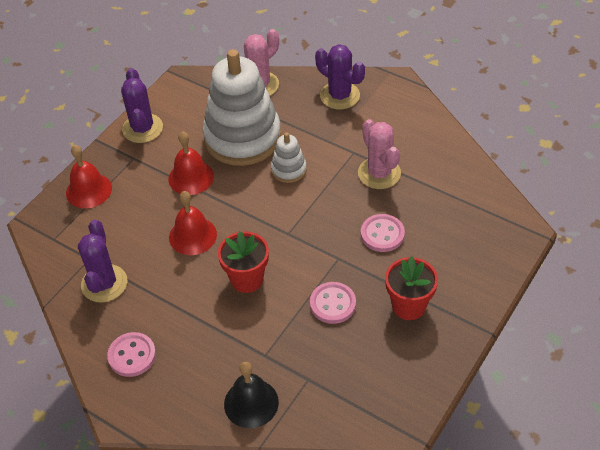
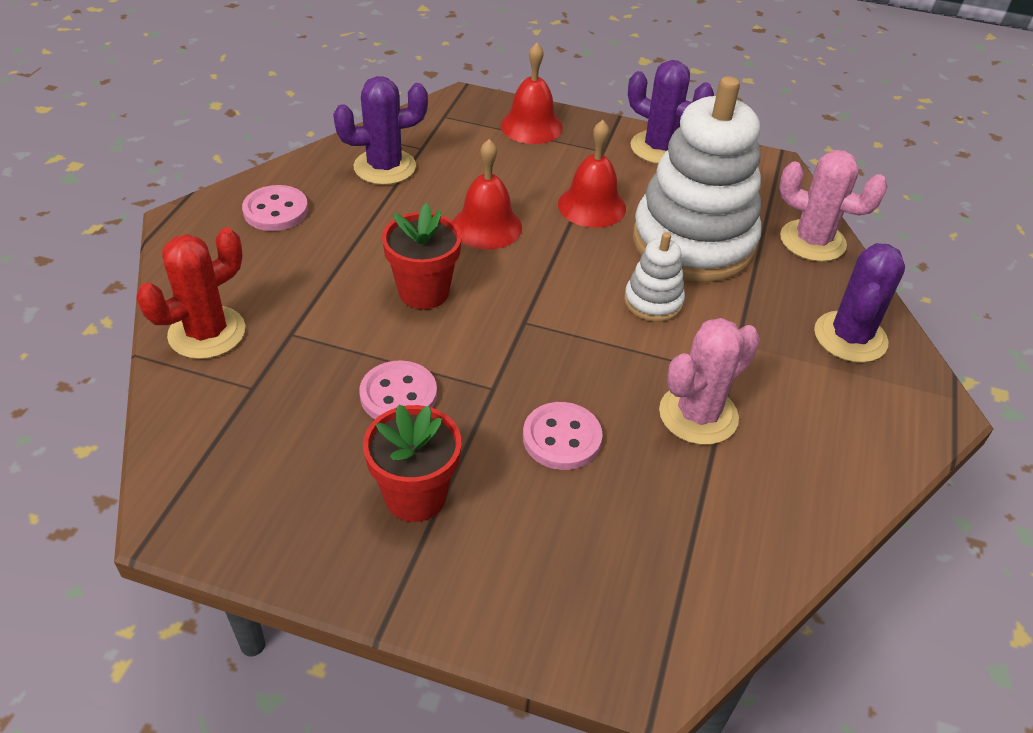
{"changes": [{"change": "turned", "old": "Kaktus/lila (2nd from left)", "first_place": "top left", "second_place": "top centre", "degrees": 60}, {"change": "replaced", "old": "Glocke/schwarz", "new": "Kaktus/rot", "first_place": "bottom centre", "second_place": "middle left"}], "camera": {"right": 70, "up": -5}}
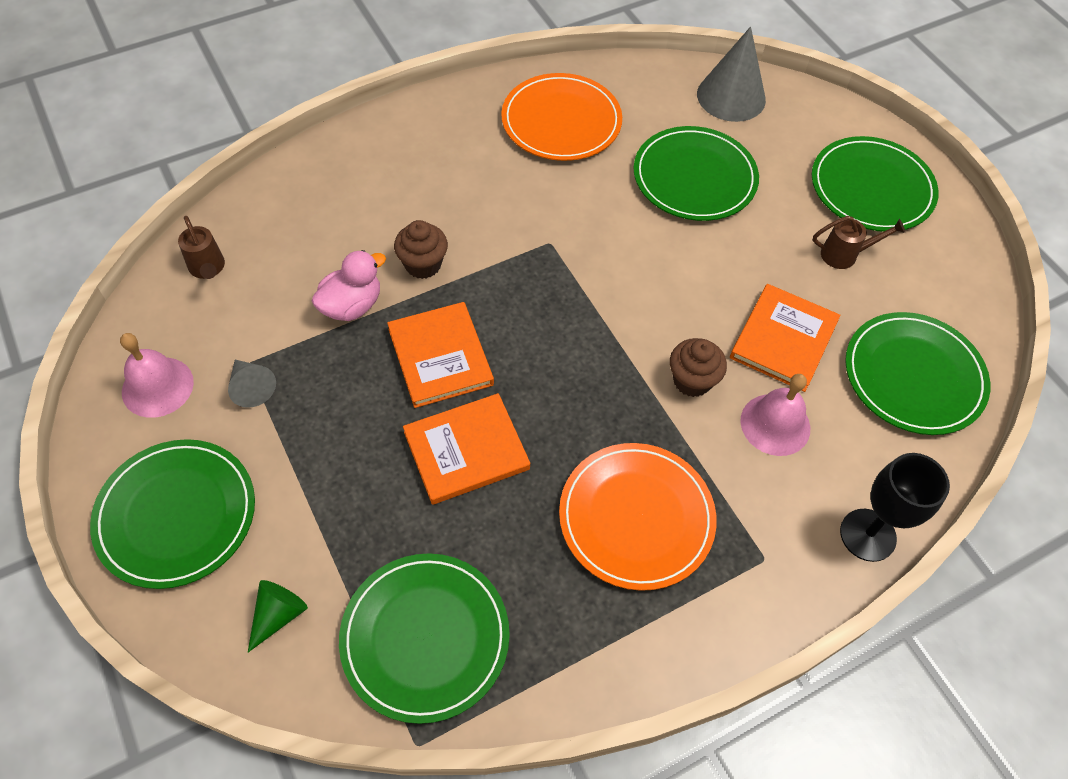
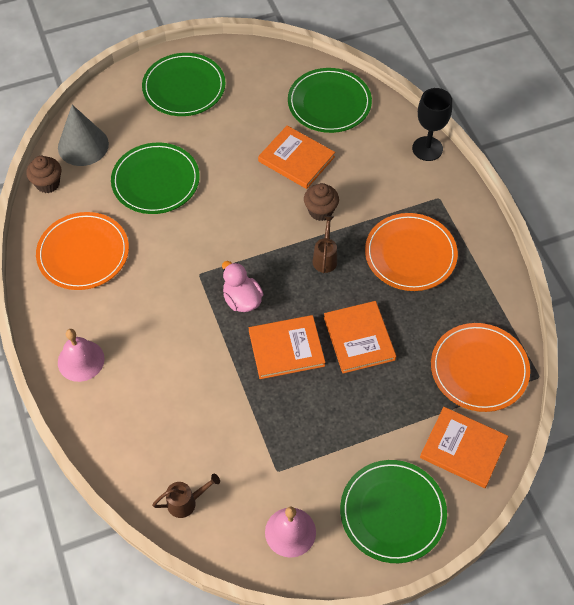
{"changes": [{"change": "removed", "old": "Kegel/grau (1st from left)", "first_place": "middle left"}, {"change": "replaced", "old": "Kegel/grün", "new": "Buch/orange (4th from left)", "first_place": "bottom left", "second_place": "bottom right"}, {"change": "moved", "old": "Ente/rosa", "first_place": "middle left", "second_place": "centre"}, {"change": "recoloured", "old": "Teller/grün (2nd from left)", "new": "Teller/orange (3rd from left)", "first_place": "bottom centre", "second_place": "middle right"}, {"change": "moved", "old": "Muffin/braun (1st from left)", "first_place": "top centre", "second_place": "top left"}, {"change": "moved", "old": "Glocke/rosa (2nd from left in the first image)", "new": "Glocke/rosa (1st from left)", "first_place": "middle right", "second_place": "middle left"}, {"change": "moved", "old": "Gießkanne/braun (2nd from left)", "first_place": "top right", "second_place": "centre"}], "camera": {"right": -80, "up": 0}}
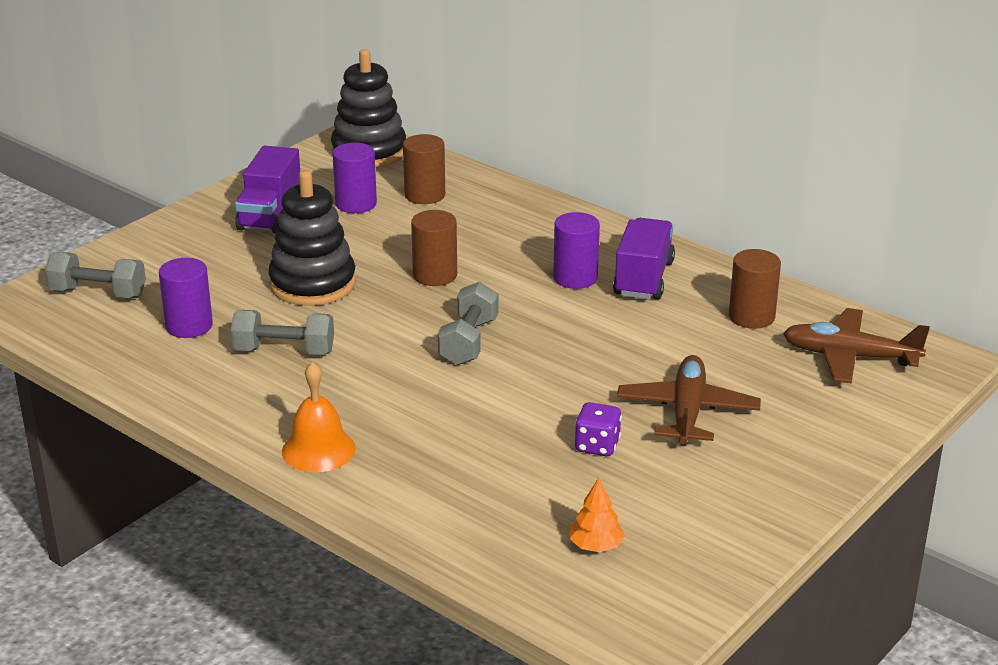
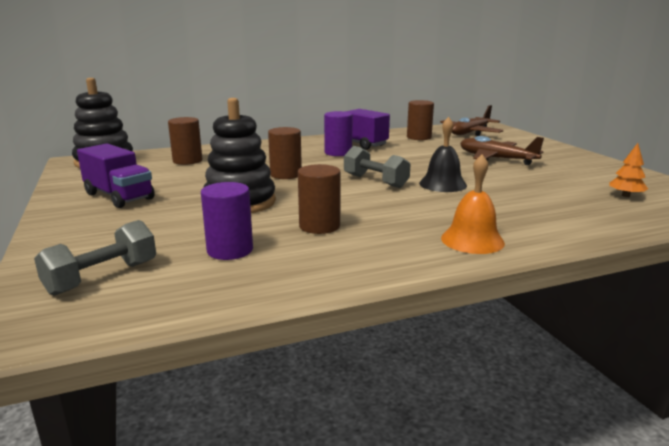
{"changes": [{"change": "replaced", "old": "Hantel/grau (2nd from left)", "new": "Vollzylinder/braun (3rd from left)", "first_place": "middle left", "second_place": "centre"}, {"change": "removed", "old": "Vollzylinder/lila (2nd from left)", "first_place": "top centre"}, {"change": "removed", "old": "Spielwürfel/lila", "first_place": "centre"}, {"change": "added", "new": "Glocke/schwarz", "second_place": "centre"}], "camera": {"right": -60, "up": -10}}
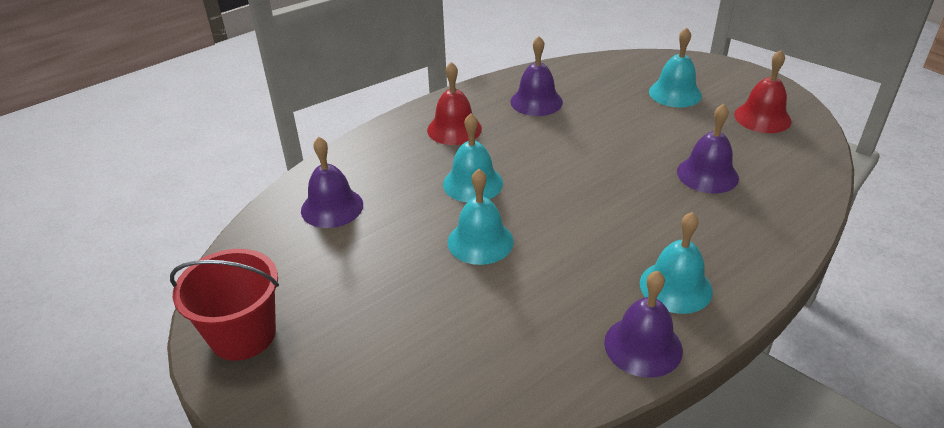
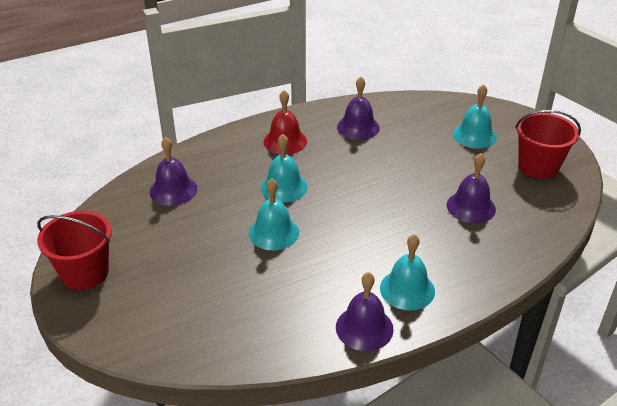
{"changes": [{"change": "replaced", "old": "Glocke/rot (2nd from left)", "new": "Eimer/rot (2nd from left)", "first_place": "top right", "second_place": "middle right"}], "camera": {"right": 10, "up": 0}}
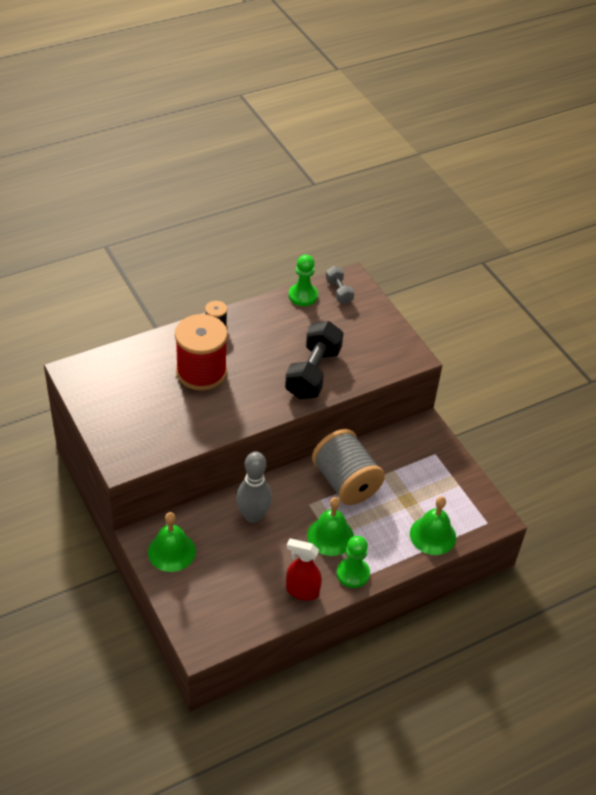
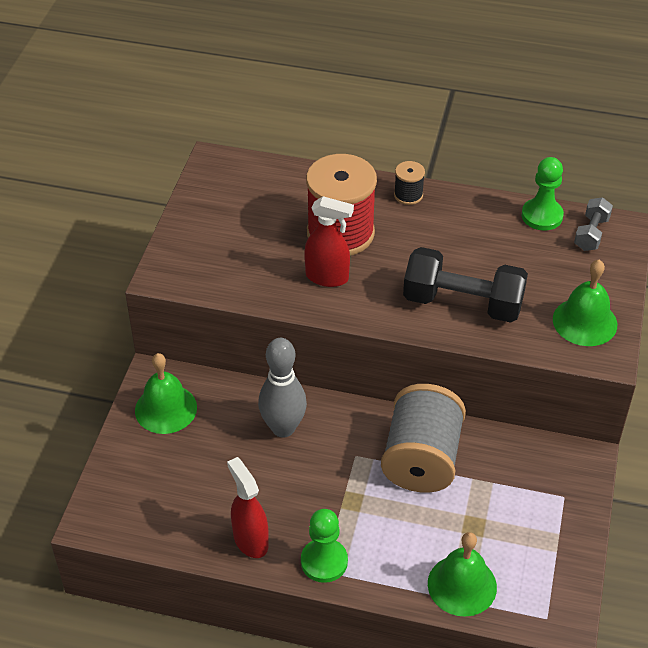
{"changes": [{"change": "turned", "old": "Hantel/schwarz", "first_place": "centre", "second_place": "middle right", "degrees": 45}, {"change": "moved", "old": "Glocke/grün (2nd from left in the first image)", "new": "Glocke/grün (3rd from left)", "first_place": "centre", "second_place": "middle right"}, {"change": "added", "new": "Sprühflasche/rot (2nd from left)", "second_place": "centre"}], "camera": {"right": 45, "up": 0}}
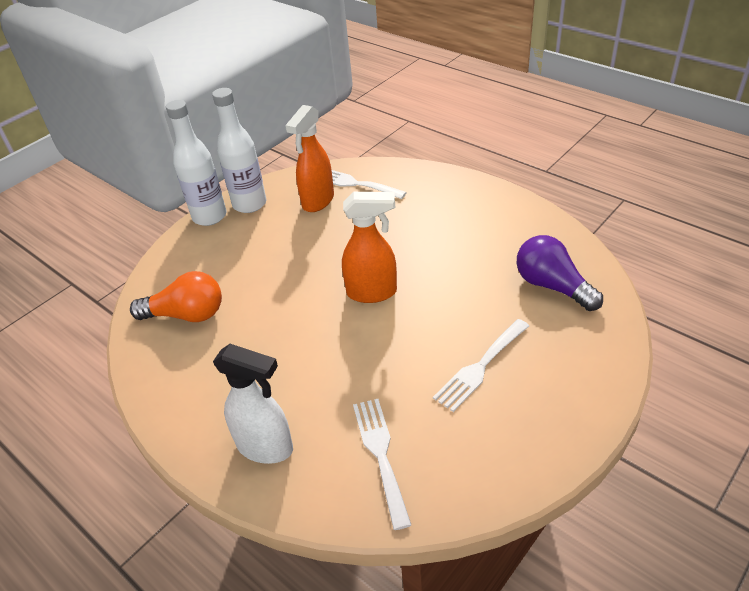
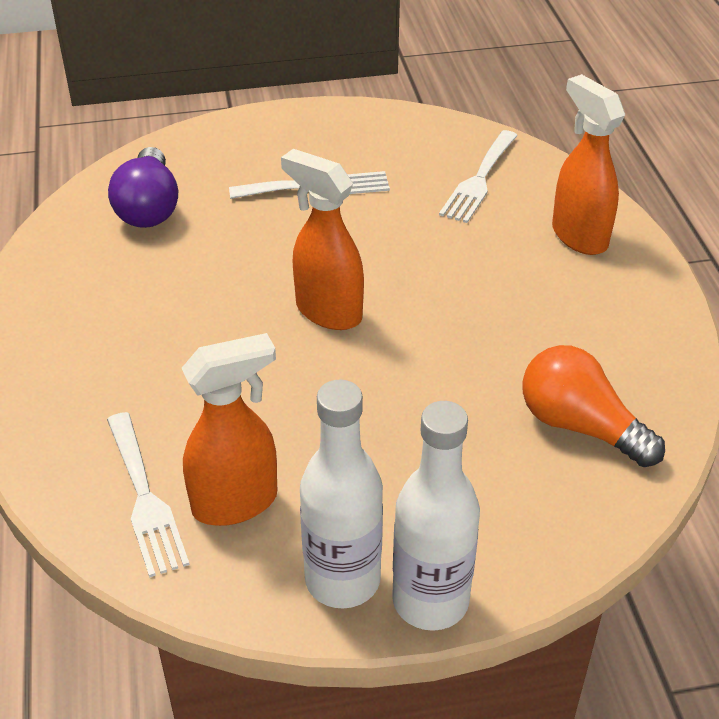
{"changes": [{"change": "recoloured", "old": "Sprühflasche/weiß", "new": "Sprühflasche/orange (3rd from left)", "first_place": "bottom centre", "second_place": "top right"}], "camera": {"right": -145, "up": 0}}
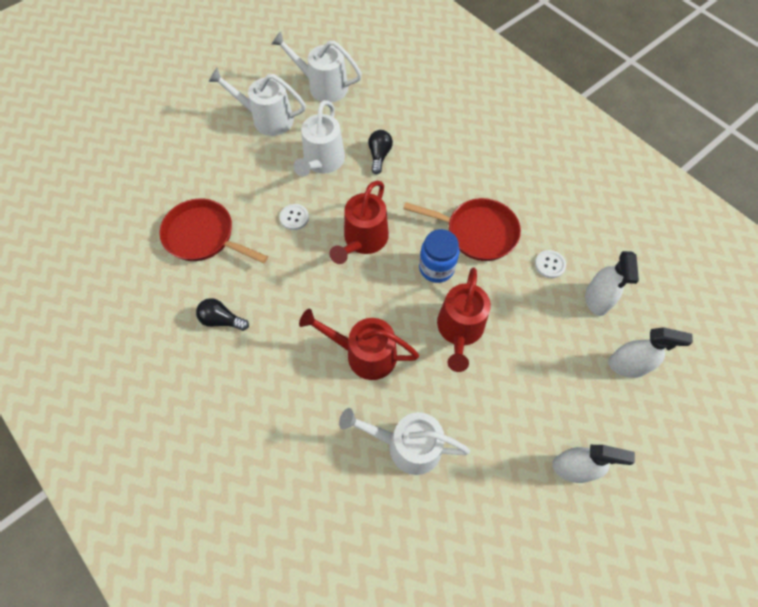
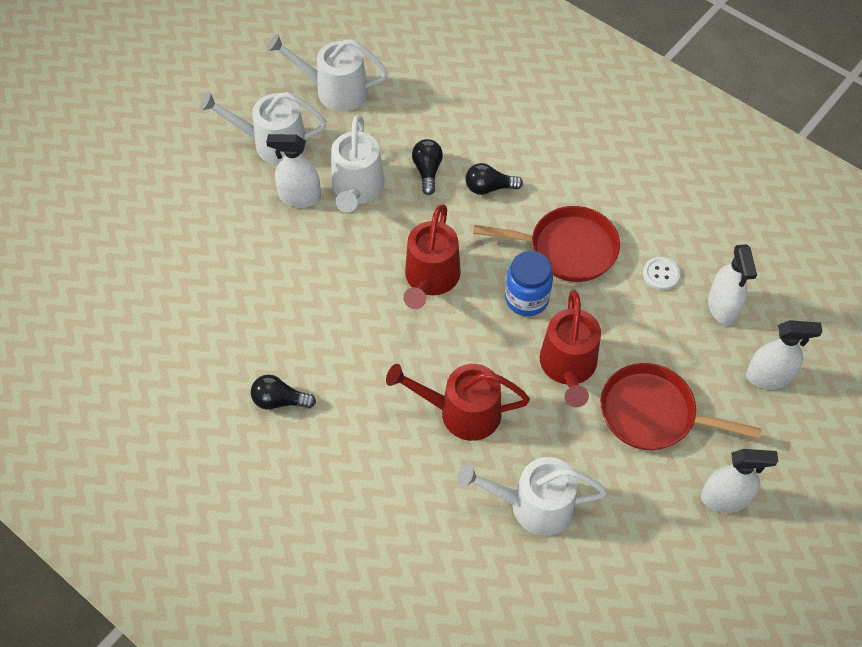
{"changes": [{"change": "moved", "old": "Pfanne/rot (1st from left in the first image)", "new": "Pfanne/rot (2nd from left)", "first_place": "middle left", "second_place": "middle right"}, {"change": "removed", "old": "Knopf/weiß (1st from left)", "first_place": "centre"}, {"change": "added", "new": "Sprühflasche/weiß (1st from left)", "second_place": "top centre"}, {"change": "added", "new": "Glühbirne/schwarz (3rd from left)", "second_place": "top centre"}], "camera": {"right": -10, "up": -5}}
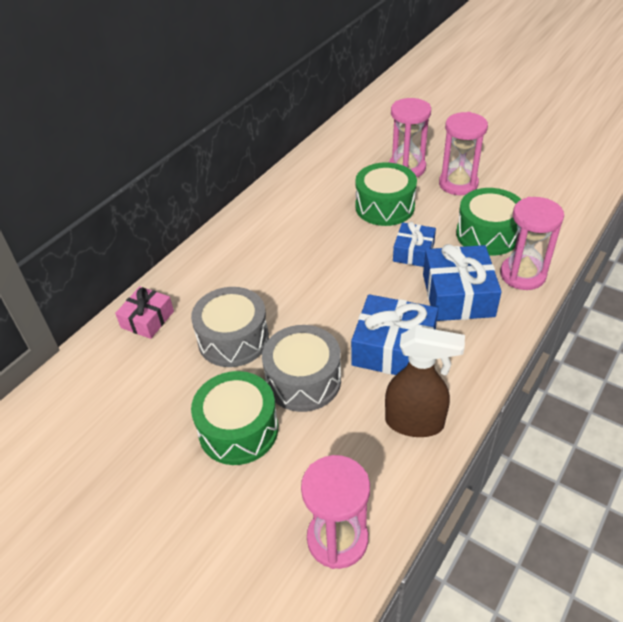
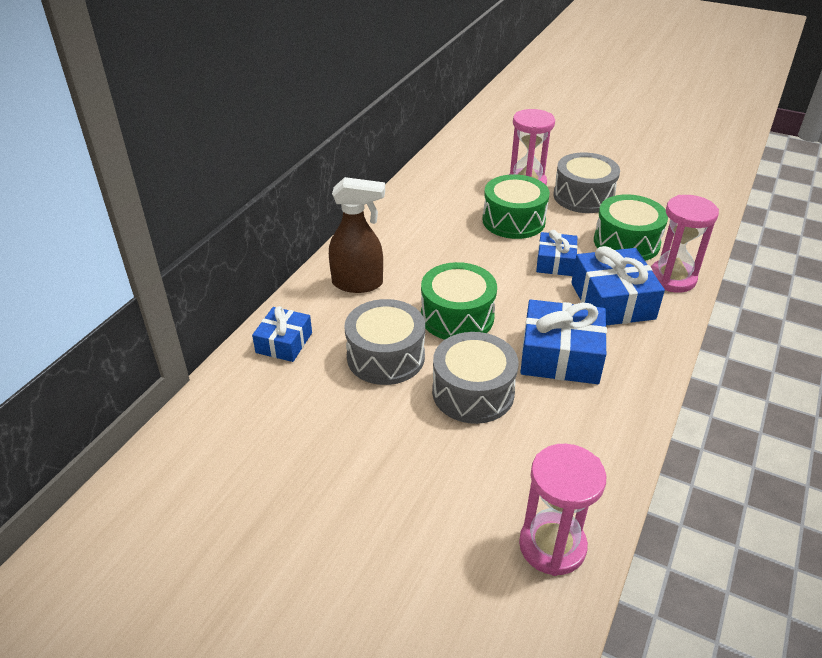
{"changes": [{"change": "recoloured", "old": "Geschenk/rosa", "new": "Geschenk/blau (1st from left)", "first_place": "middle left", "second_place": "centre"}, {"change": "moved", "old": "Trommel/grün (1st from left)", "first_place": "bottom centre", "second_place": "centre"}, {"change": "moved", "old": "Sprühflasche/braun", "first_place": "middle right", "second_place": "centre"}, {"change": "replaced", "old": "Sanduhr/rosa (3rd from left)", "new": "Trommel/grau (3rd from left)", "first_place": "top right", "second_place": "top right"}], "camera": {"right": -10, "up": -5}}
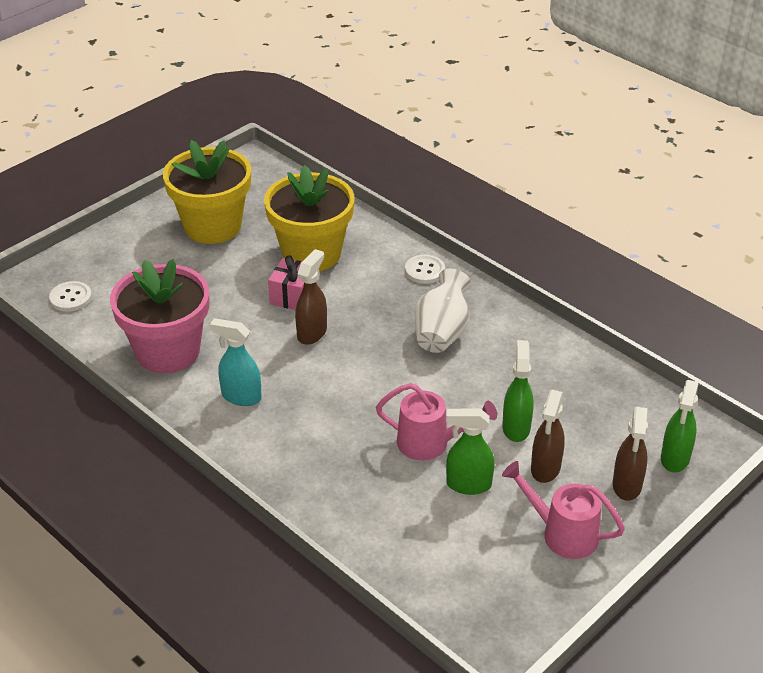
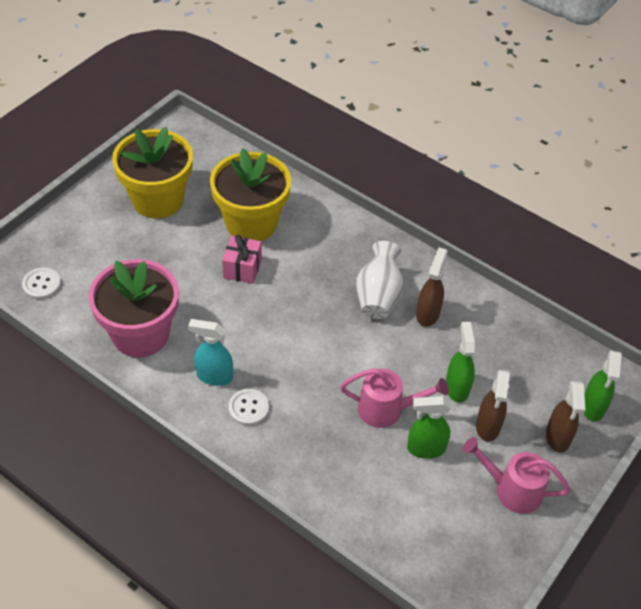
{"changes": [{"change": "moved", "old": "Sprühflasche/braun (1st from left)", "first_place": "centre", "second_place": "middle right"}, {"change": "moved", "old": "Knopf/weiß (2nd from left)", "first_place": "centre", "second_place": "bottom centre"}], "camera": {"right": -10, "up": 10}}
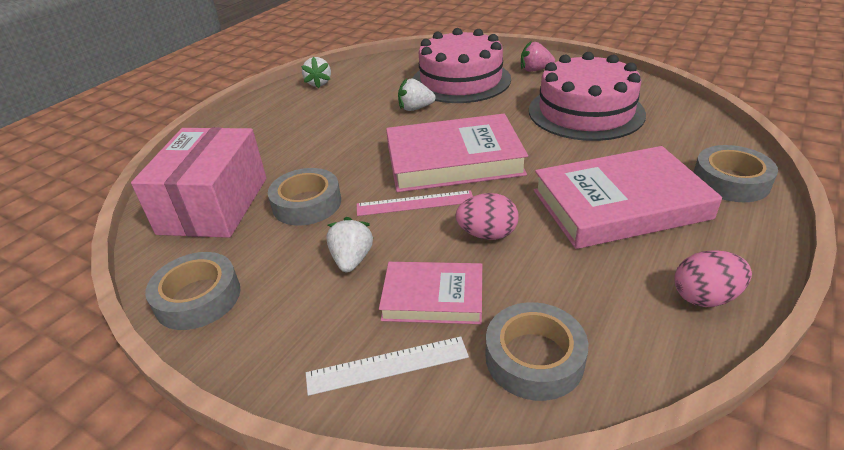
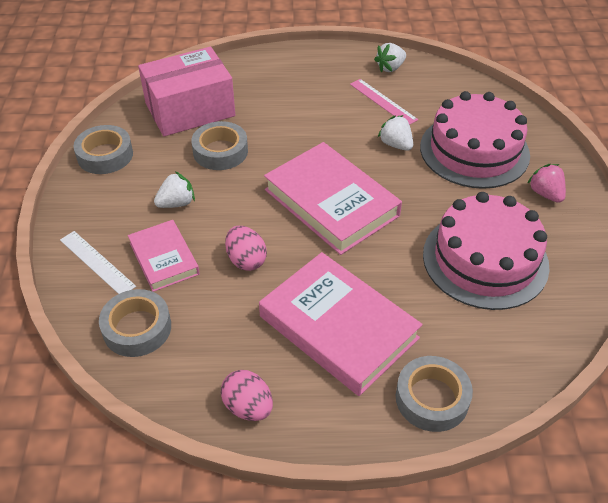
{"changes": [{"change": "moved", "old": "Lineal/rosa", "first_place": "centre", "second_place": "top centre"}], "camera": {"right": 55, "up": 10}}
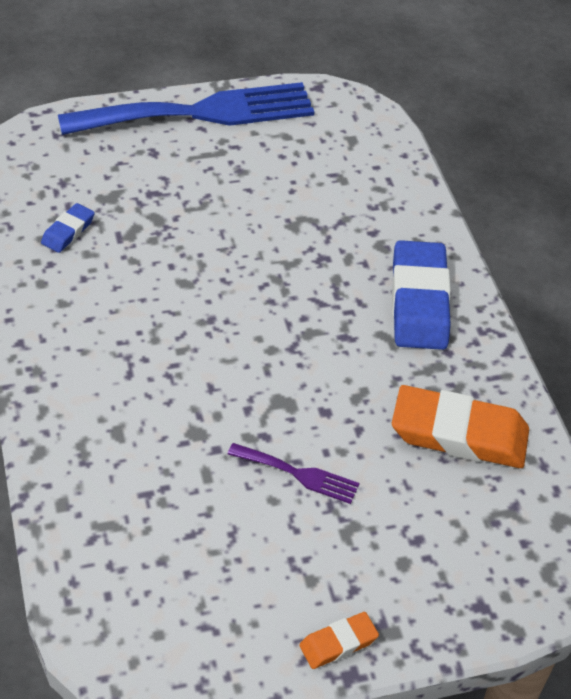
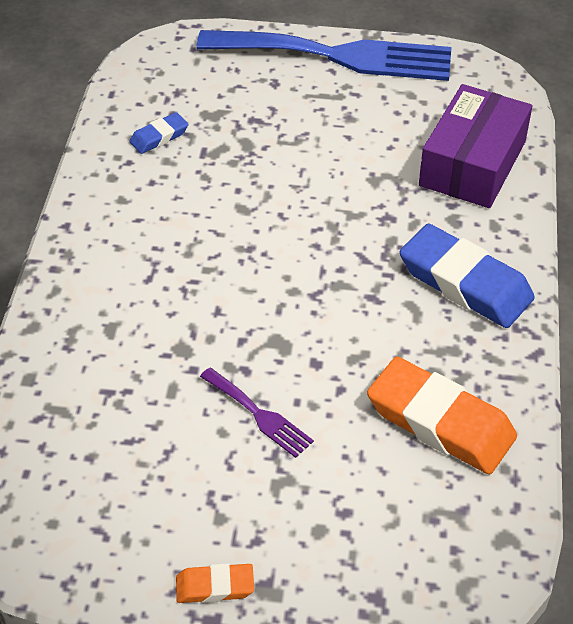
{"changes": [{"change": "turned", "old": "Radiergummi/blau (2nd from left)", "first_place": "middle right", "second_place": "middle right", "degrees": -75}, {"change": "added", "new": "Schachtel/lila", "second_place": "top right"}], "camera": {"right": 25, "up": 0}}
